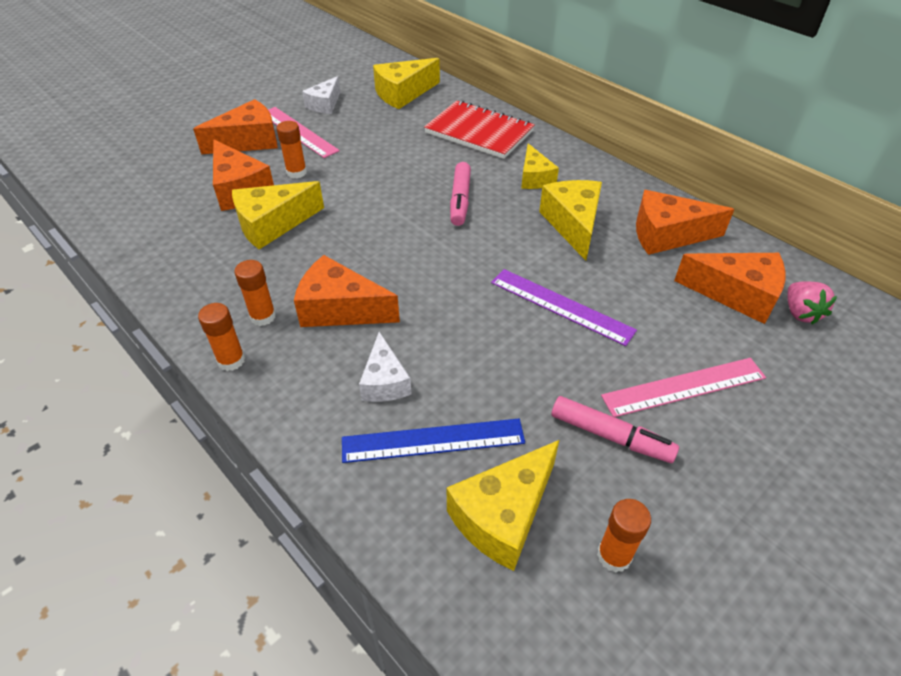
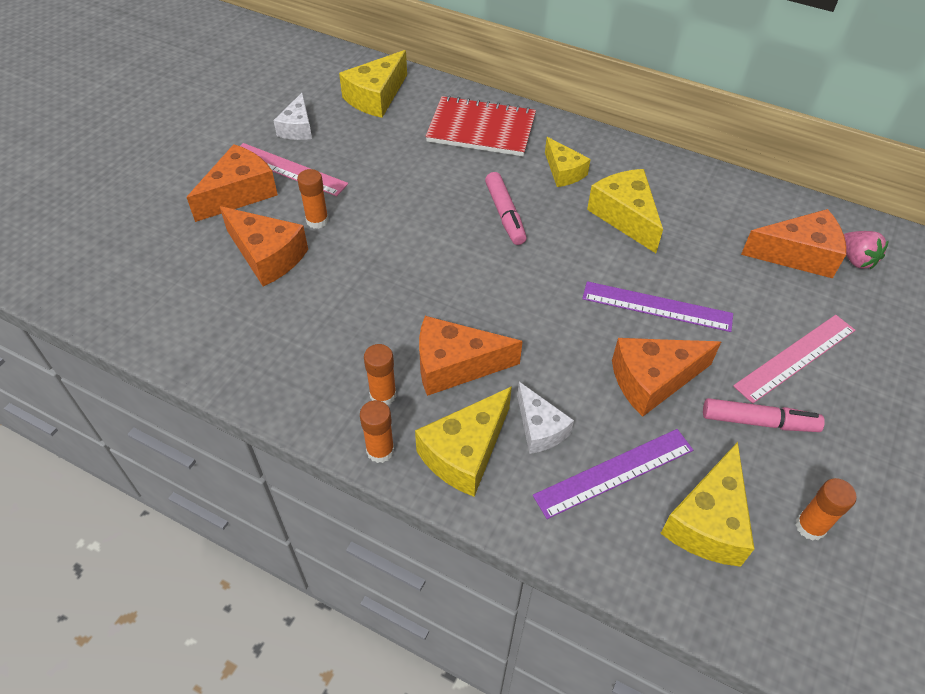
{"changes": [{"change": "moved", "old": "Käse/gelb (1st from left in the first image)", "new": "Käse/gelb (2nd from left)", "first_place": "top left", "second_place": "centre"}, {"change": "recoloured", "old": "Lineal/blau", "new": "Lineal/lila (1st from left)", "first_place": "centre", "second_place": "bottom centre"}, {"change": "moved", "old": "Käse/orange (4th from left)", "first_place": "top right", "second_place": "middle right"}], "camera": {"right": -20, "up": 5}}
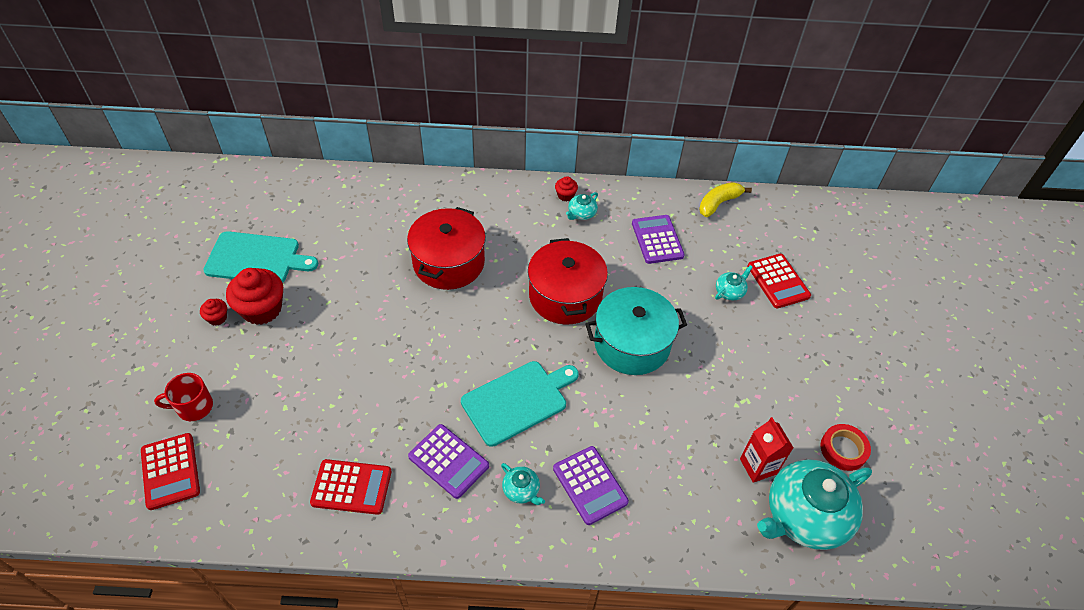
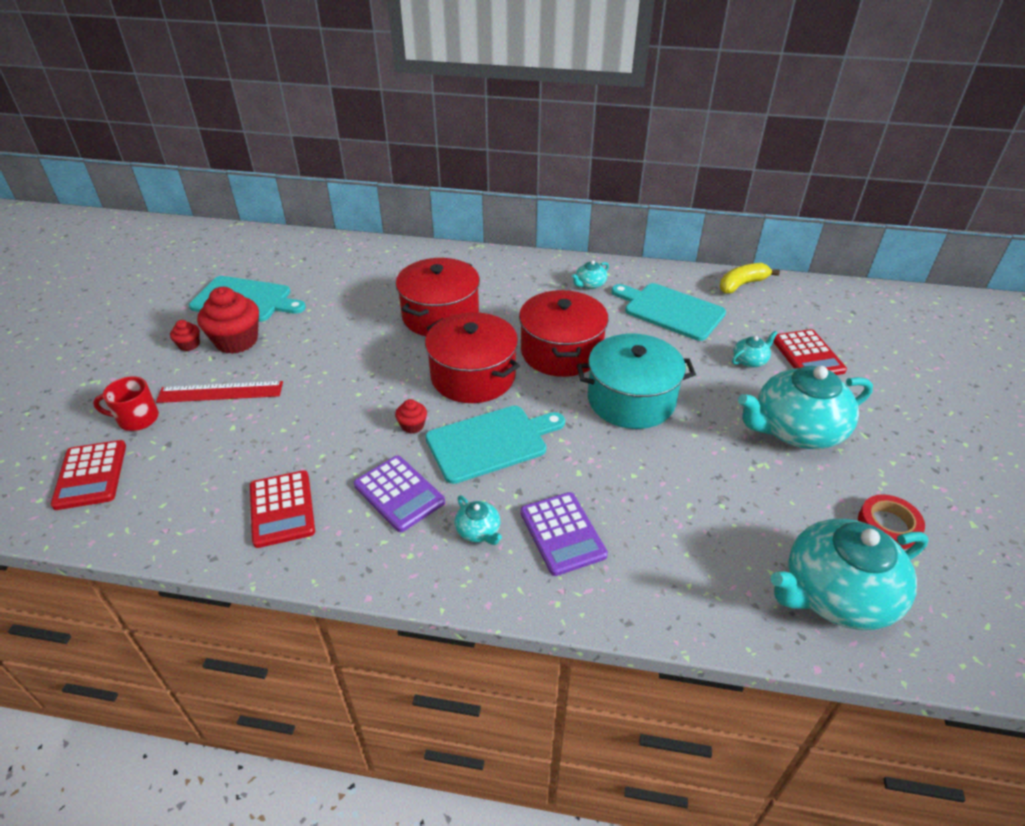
{"changes": [{"change": "turned", "old": "Taschenrechner/rot (2nd from left)", "first_place": "bottom left", "second_place": "middle left", "degrees": 60}, {"change": "moved", "old": "Muffin/rot (3rd from left)", "first_place": "top centre", "second_place": "centre"}, {"change": "replaced", "old": "Taschenrechner/lila (3rd from left)", "new": "Schneidebrett/türkis (3rd from left)", "first_place": "centre", "second_place": "centre"}, {"change": "removed", "old": "Getränkekarton/rot", "first_place": "bottom right"}, {"change": "added", "new": "Lineal/rot", "second_place": "middle left"}, {"change": "added", "new": "Kochtopf/rot (2nd from left)", "second_place": "centre"}, {"change": "added", "new": "Teekanne/türkis (4th from left)", "second_place": "middle right"}], "camera": {"right": 10, "up": -10}}
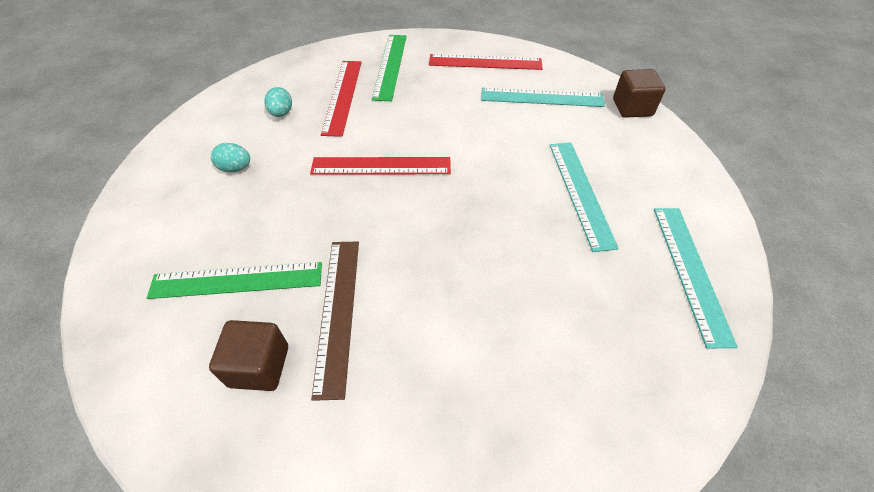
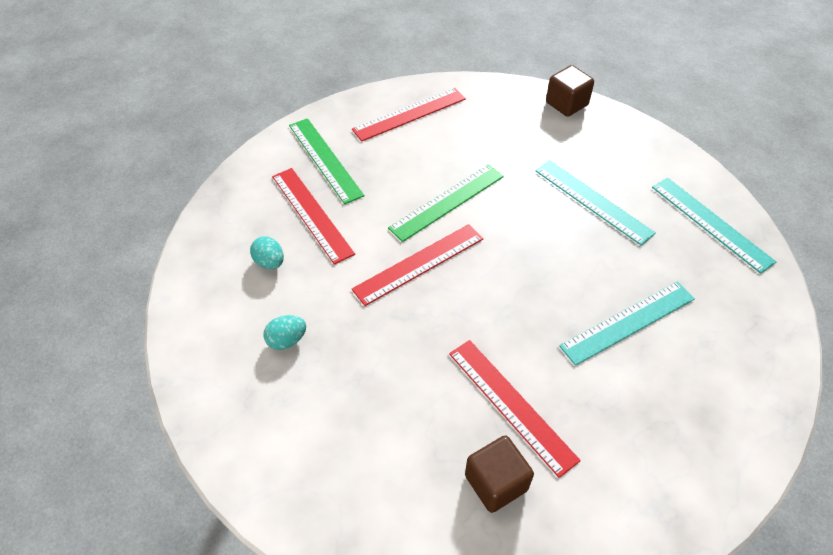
{"changes": [{"change": "moved", "old": "Lineal/grün (1st from left in the first image)", "new": "Lineal/grün (2nd from left)", "first_place": "middle left", "second_place": "centre"}, {"change": "recoloured", "old": "Lineal/braun", "new": "Lineal/rot (4th from left)", "first_place": "centre", "second_place": "bottom centre"}, {"change": "moved", "old": "Lineal/türkis (1st from left in the first image)", "new": "Lineal/türkis (2nd from left)", "first_place": "top centre", "second_place": "middle right"}], "camera": {"right": -35, "up": 0}}
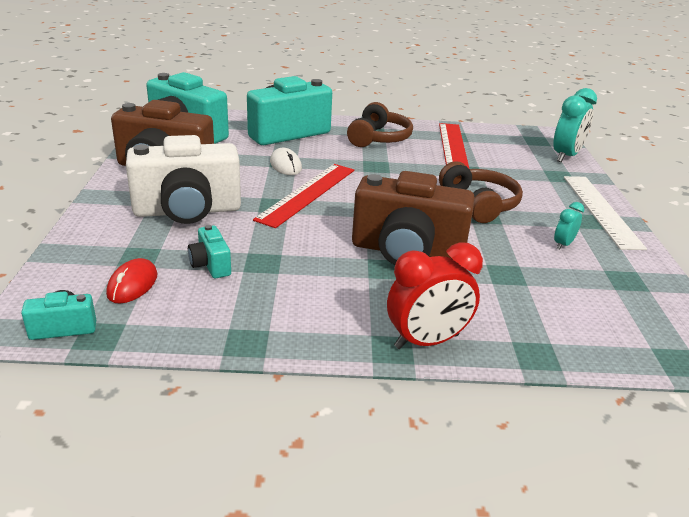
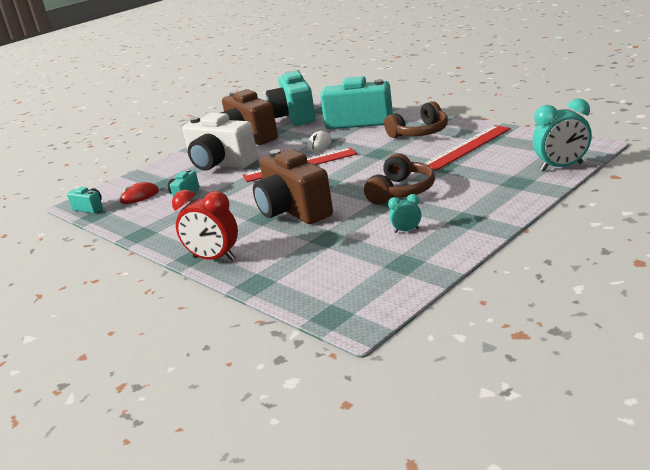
{"changes": [{"change": "removed", "old": "Lineal/weiß", "first_place": "middle right"}], "camera": {"right": 50, "up": -5}}
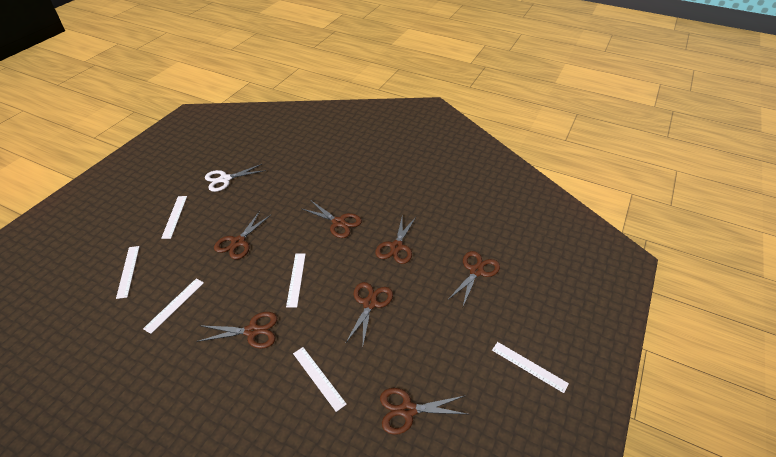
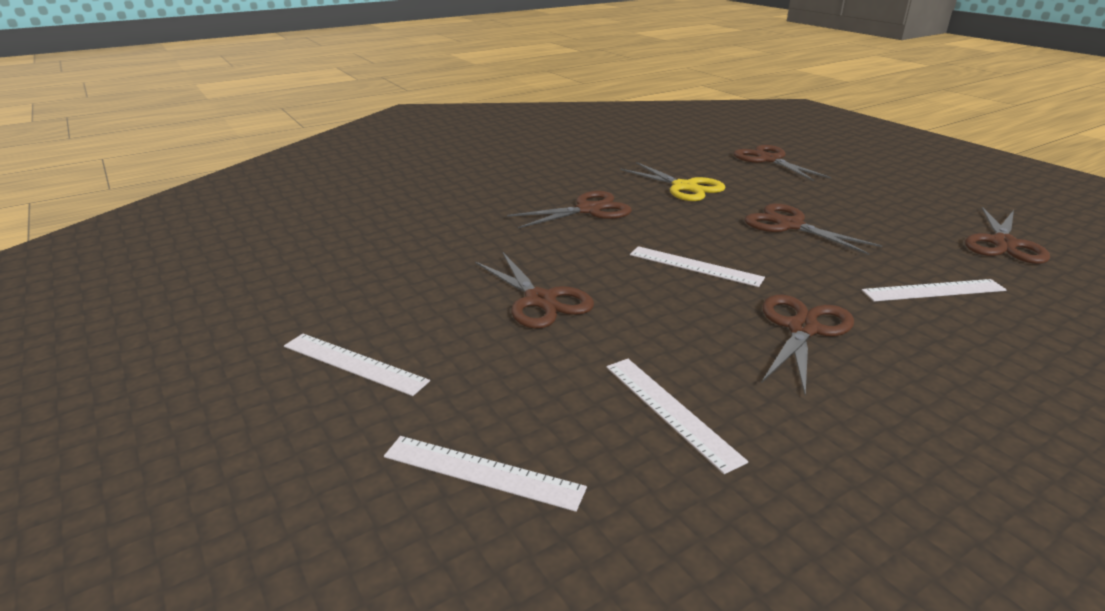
{"changes": [{"change": "removed", "old": "Schere/weiß", "first_place": "middle left"}, {"change": "recoloured", "old": "Schere/braun (5th from left)", "new": "Schere/gelb", "first_place": "centre", "second_place": "top centre"}, {"change": "removed", "old": "Lineal/weiß (6th from left)", "first_place": "bottom right"}], "camera": {"right": -60, "up": -15}}
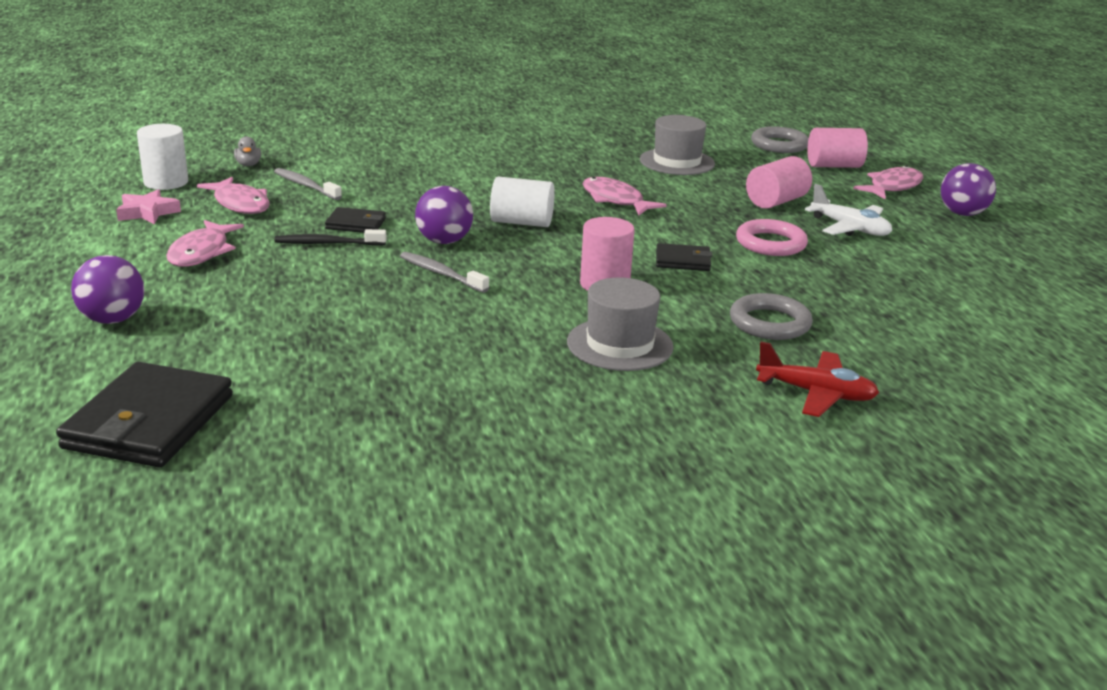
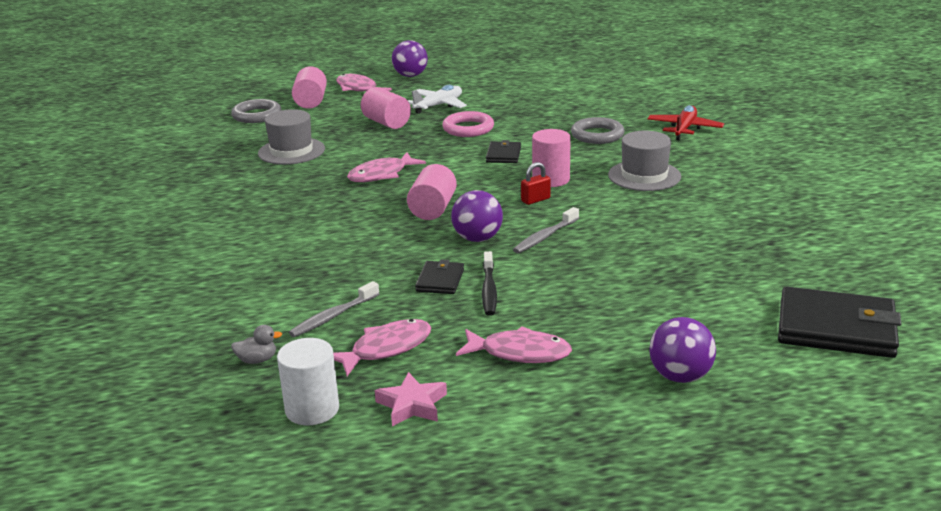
{"changes": [{"change": "recoloured", "old": "Vollzylinder/weiß (2nd from left)", "new": "Vollzylinder/rosa (3rd from left)", "first_place": "top centre", "second_place": "centre"}, {"change": "added", "new": "Vorhängeschloss/rot", "second_place": "centre"}], "camera": {"right": -85, "up": 0}}
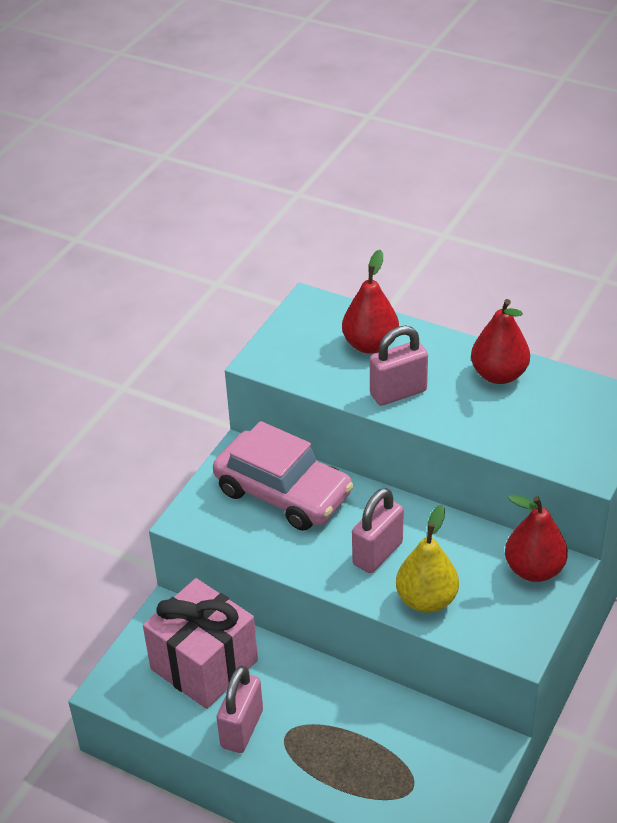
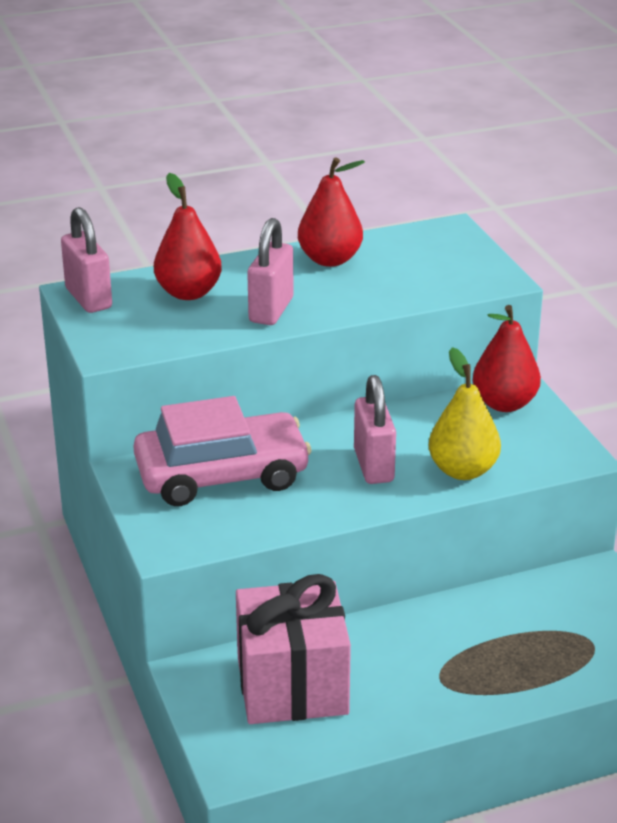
{"changes": [{"change": "moved", "old": "Vorhängeschloss/rosa (1st from left)", "first_place": "bottom centre", "second_place": "top left"}], "camera": {"right": -50, "up": -10}}
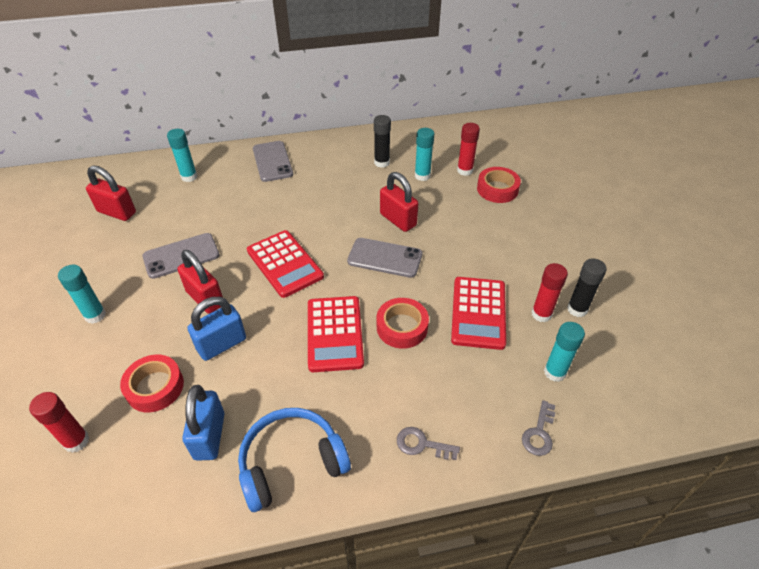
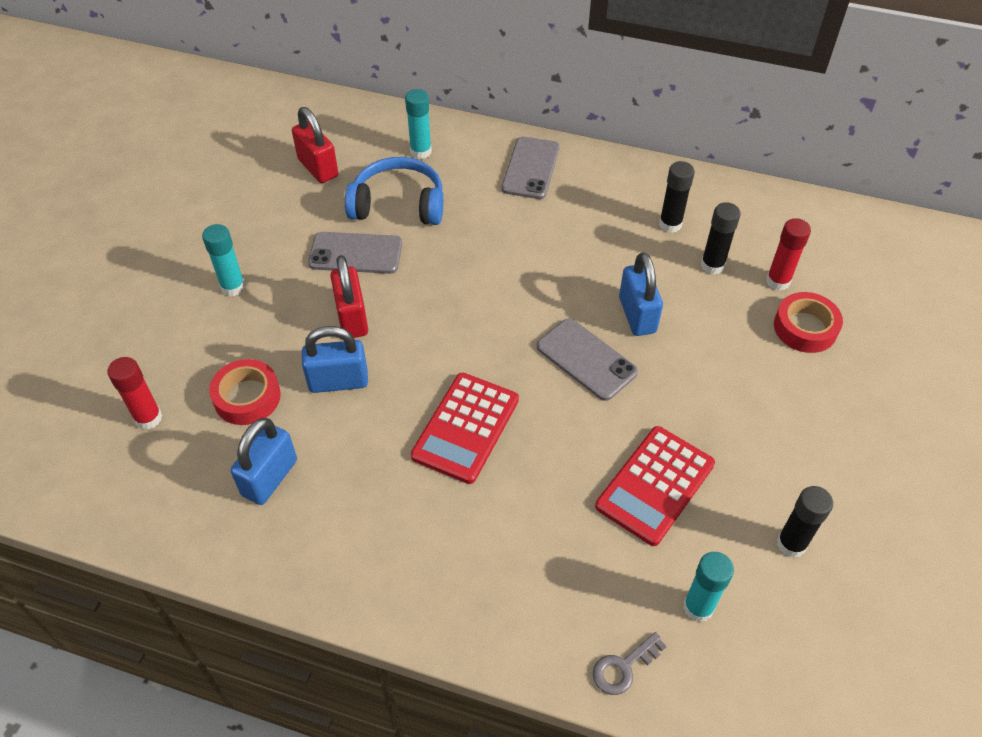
{"changes": [{"change": "moved", "old": "Kopfhörer/blau", "first_place": "bottom centre", "second_place": "top centre"}, {"change": "removed", "old": "Taschenrechner/rot (1st from left)", "first_place": "centre"}, {"change": "removed", "old": "Klebeband/rot (2nd from left)", "first_place": "centre"}, {"change": "recoloured", "old": "Vorhängeschloss/rot (3rd from left)", "new": "Vorhängeschloss/blau (3rd from left)", "first_place": "centre", "second_place": "centre"}, {"change": "removed", "old": "Schlüssel/grau (1st from left)", "first_place": "bottom centre"}, {"change": "recoloured", "old": "Klebestift/türkis (3rd from left)", "new": "Klebestift/schwarz (2nd from left)", "first_place": "top centre", "second_place": "top right"}, {"change": "removed", "old": "Klebestift/rot (3rd from left)", "first_place": "middle right"}], "camera": {"right": 30, "up": 5}}
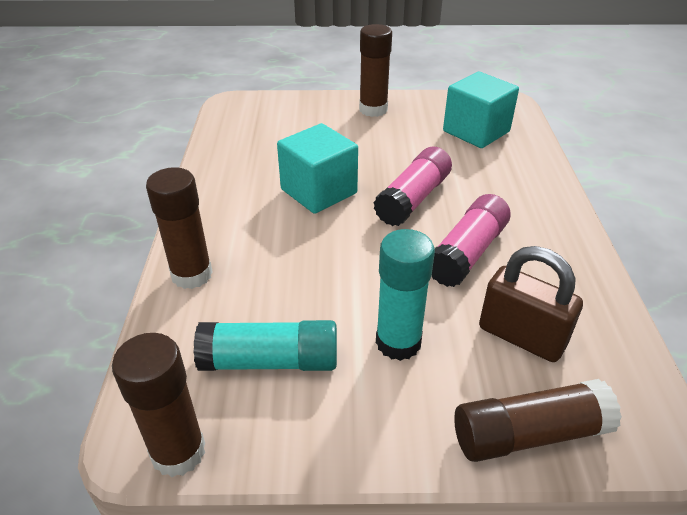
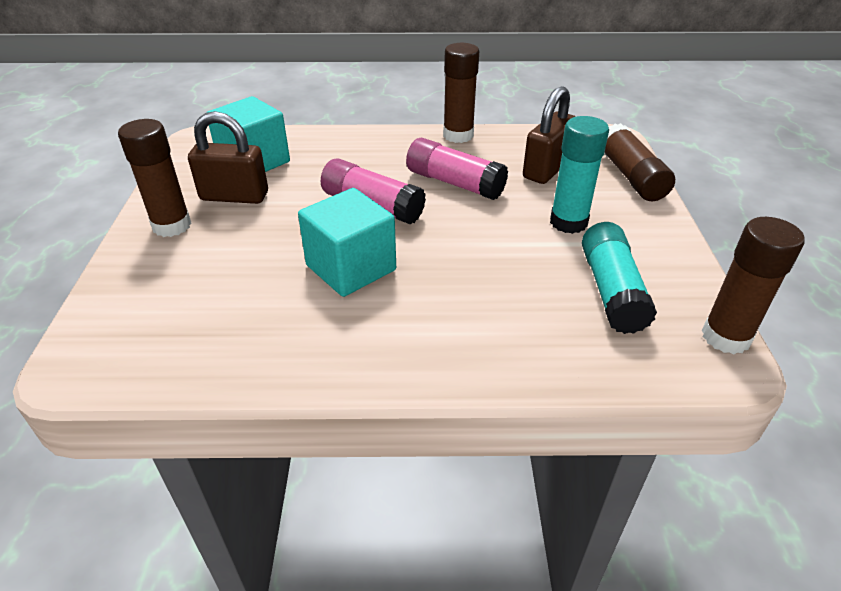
{"changes": [{"change": "moved", "old": "Klebestift/braun (2nd from left)", "first_place": "middle left", "second_place": "top centre"}, {"change": "added", "new": "Vorhängeschloss/braun (1st from left)", "second_place": "top left"}], "camera": {"right": -90, "up": 0}}
